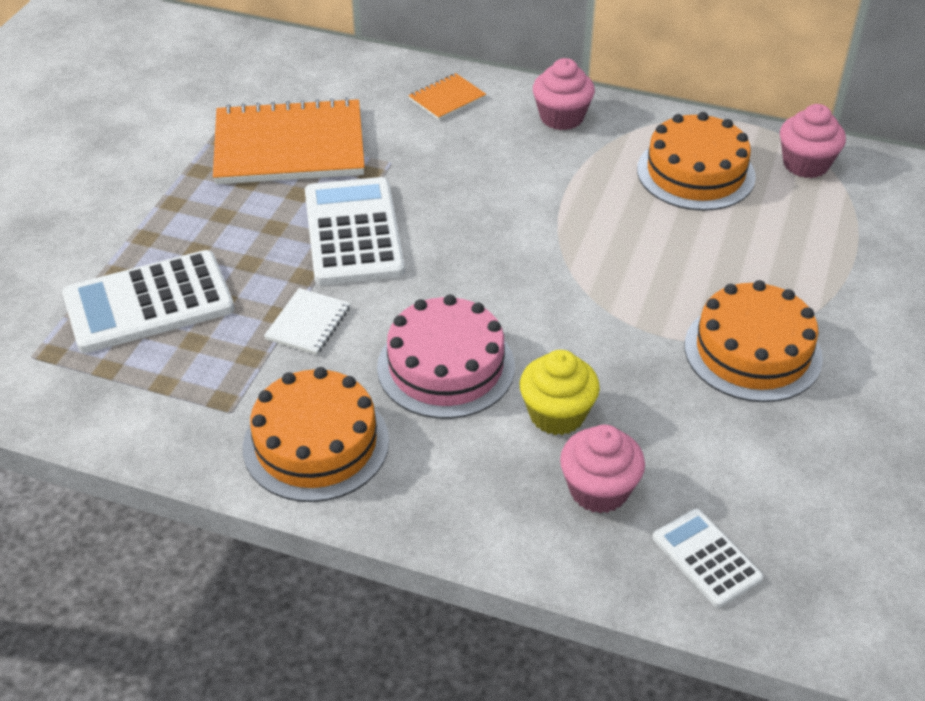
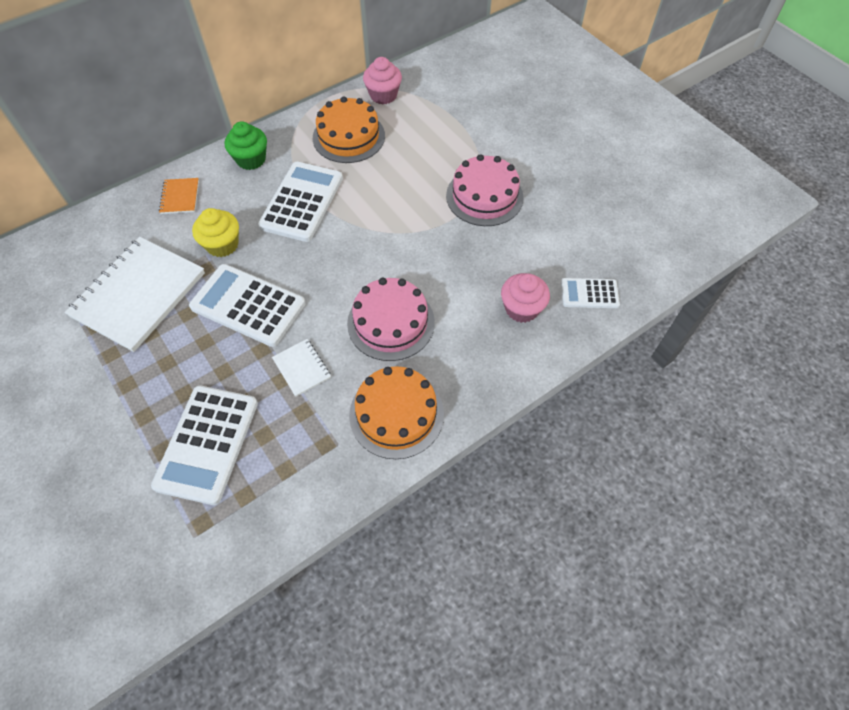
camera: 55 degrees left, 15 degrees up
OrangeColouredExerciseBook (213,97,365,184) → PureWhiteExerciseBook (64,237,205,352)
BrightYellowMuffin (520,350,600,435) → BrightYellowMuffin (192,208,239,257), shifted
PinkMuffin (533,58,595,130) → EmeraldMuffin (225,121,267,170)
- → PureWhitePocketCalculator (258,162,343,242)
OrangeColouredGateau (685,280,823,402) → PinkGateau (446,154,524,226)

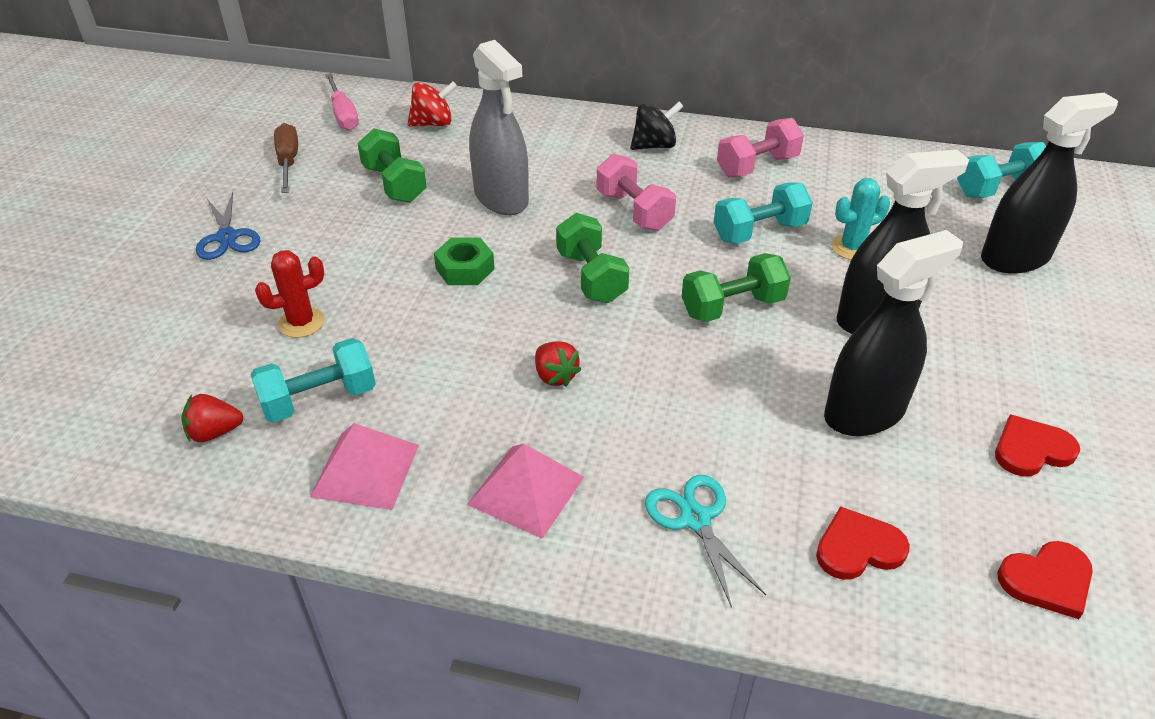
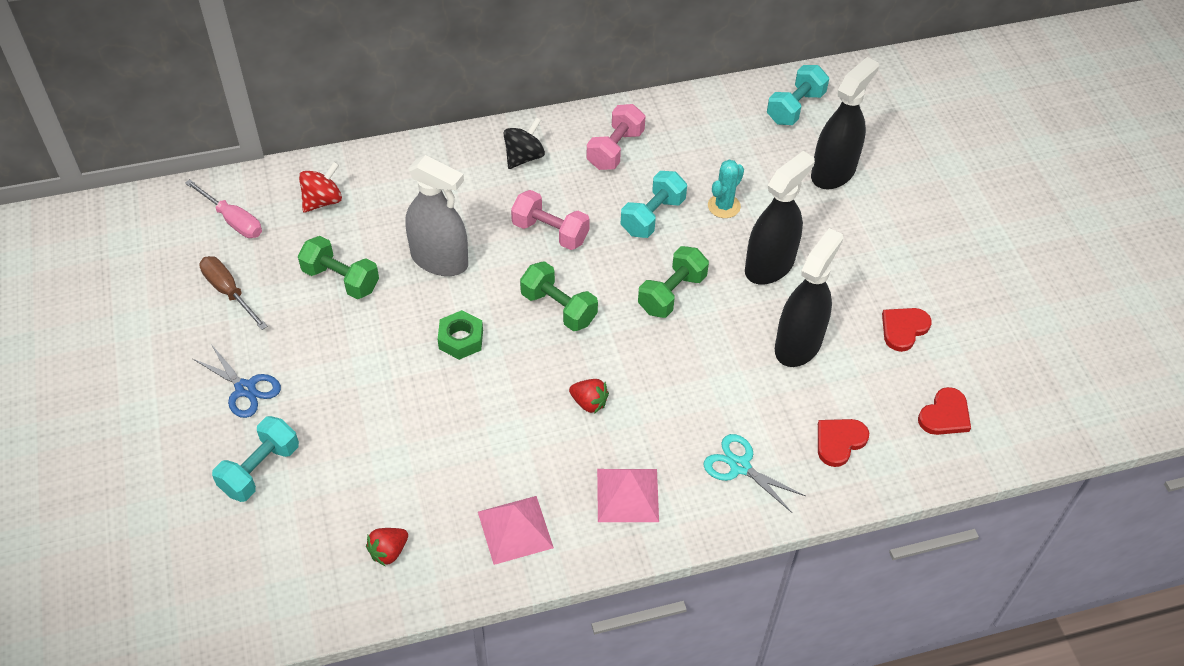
camera: 30 degrees left, 10 degrees up
AquaFreeWeight (250,338,376,423) → AquaFreeWeight (212,416,299,502), shifted
CrimsonPricklyPlant (255,250,325,338) → -

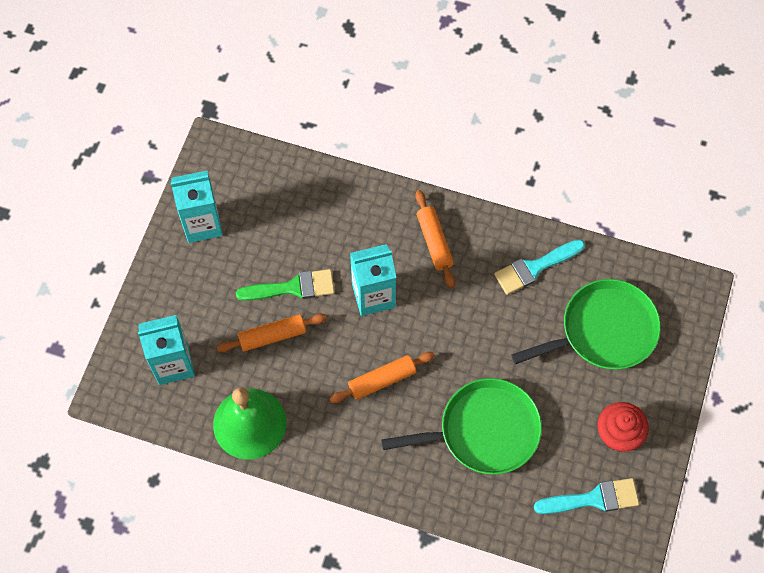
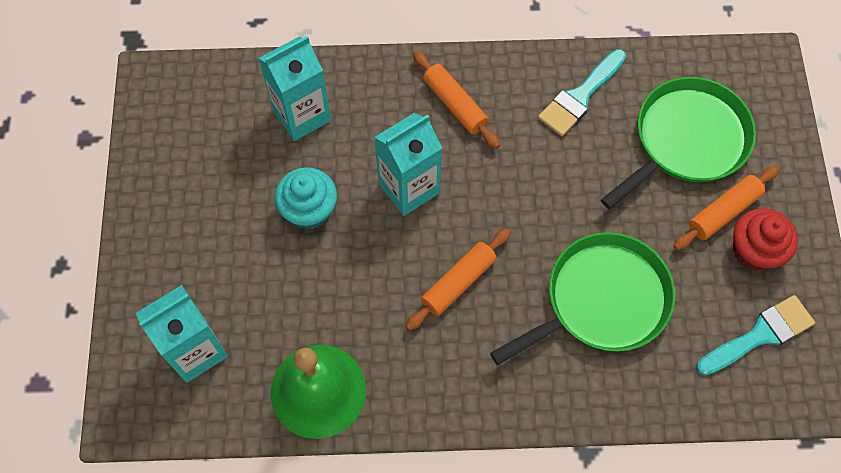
camera: 20 degrees left, 0 degrees up
AquaJuiceCarton (171,170,223,243) → AquaJuiceCarton (258,36,331,141), shifted
EmeraldPaintbrush (236,269,335,301) → AquaMuffin (275,167,337,229)
OrangeColouredDoughRoller (217,314,327,352) → OrangeColouredDoughRoller (673,166,779,250), shifted

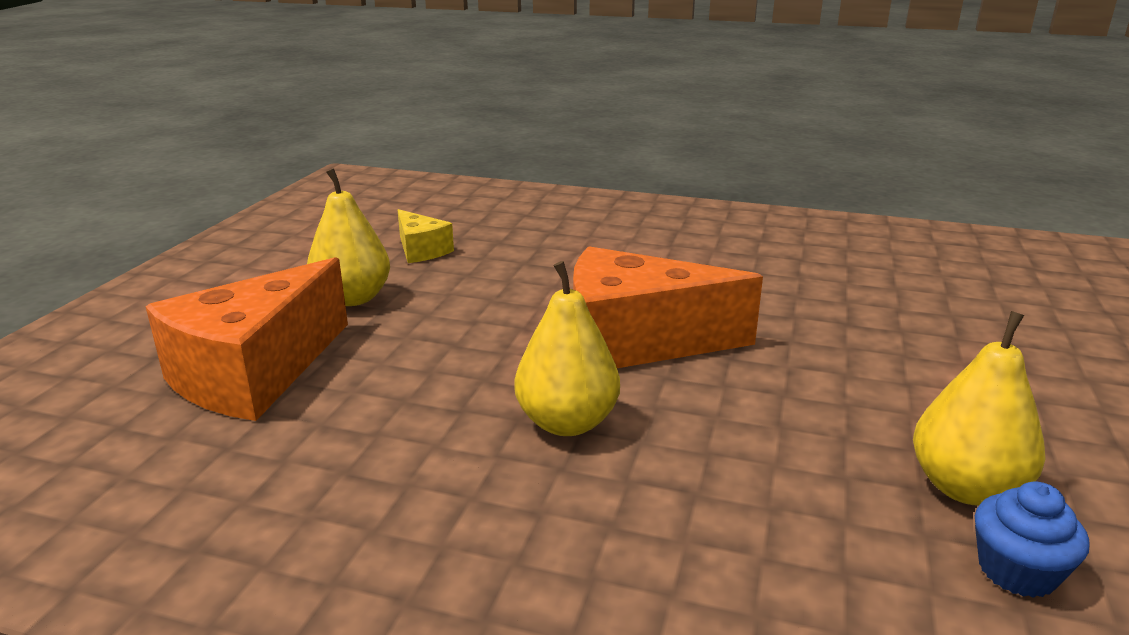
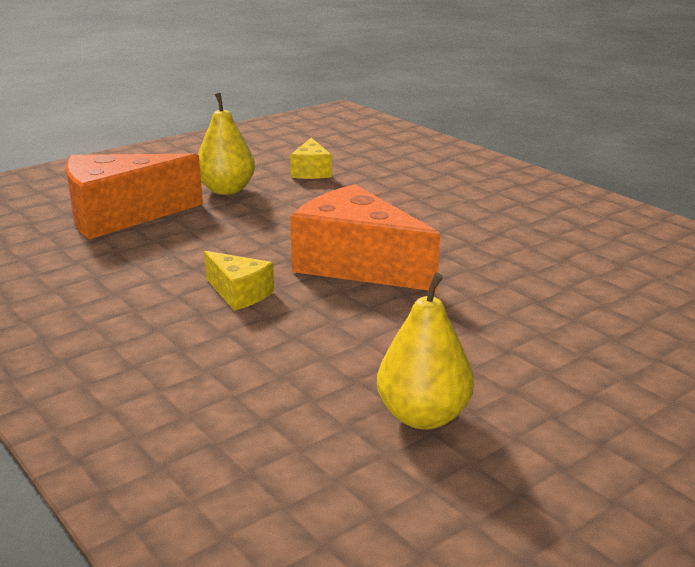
camera: 35 degrees right, 0 degrees up
BrightYellowToyPear (514,261,620,436) → BrightYellowCheese (204,251,274,311)
CobaltMuffin (975,481,1089,598) → -

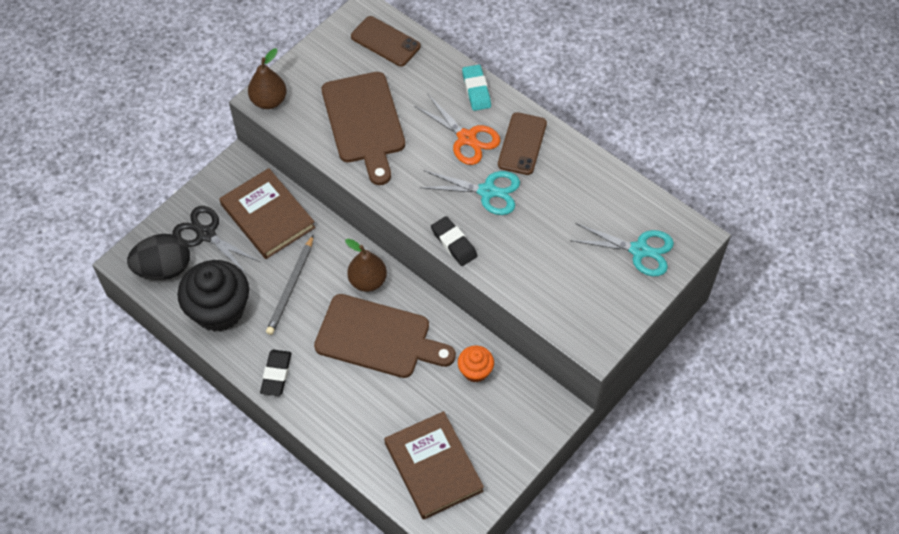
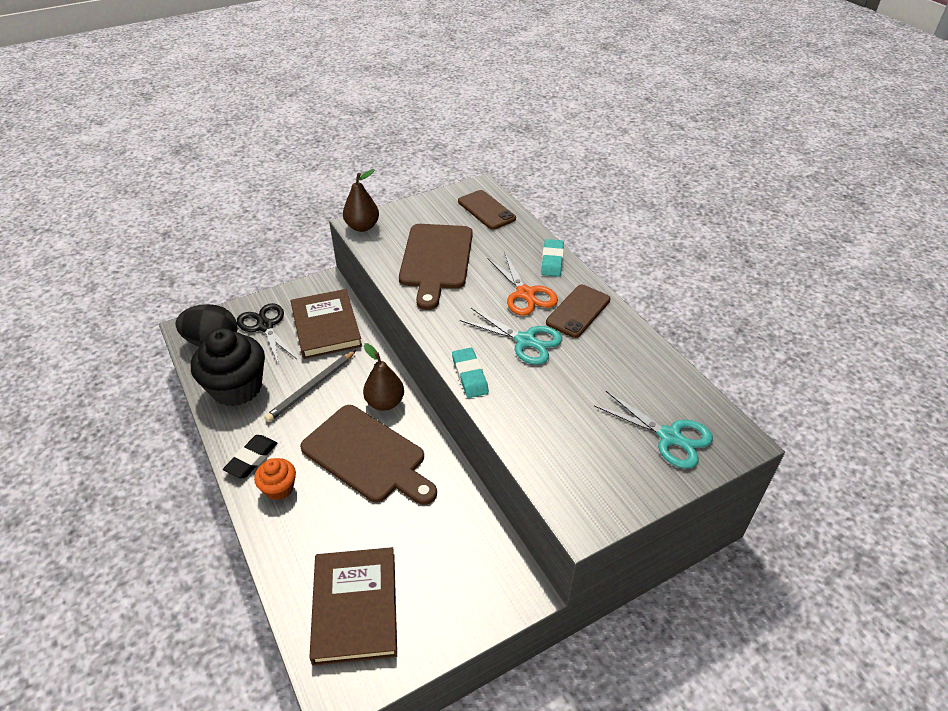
camera: 20 degrees right, 15 degrees down
OrangeColouredMuffin (458,346,494,382) → OrangeColouredMuffin (254,458,296,500), shifted
JetBlackPencilEraser (431,216,478,266) → AquaPencilEraser (452,348,489,398)

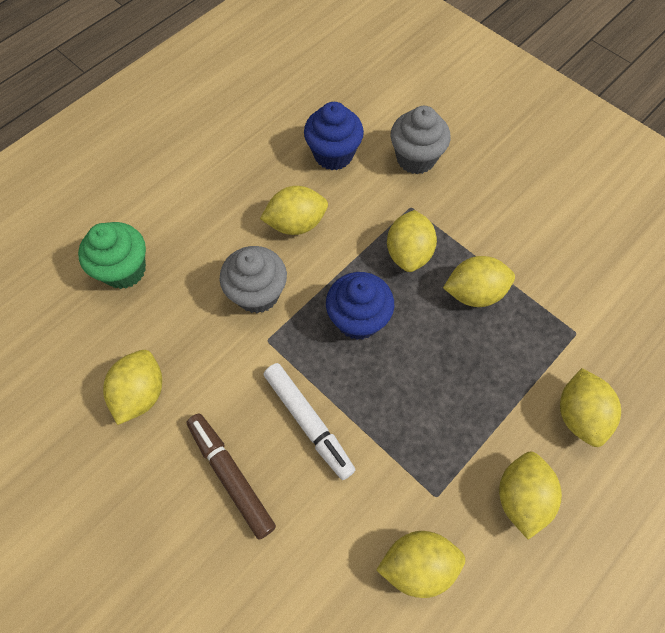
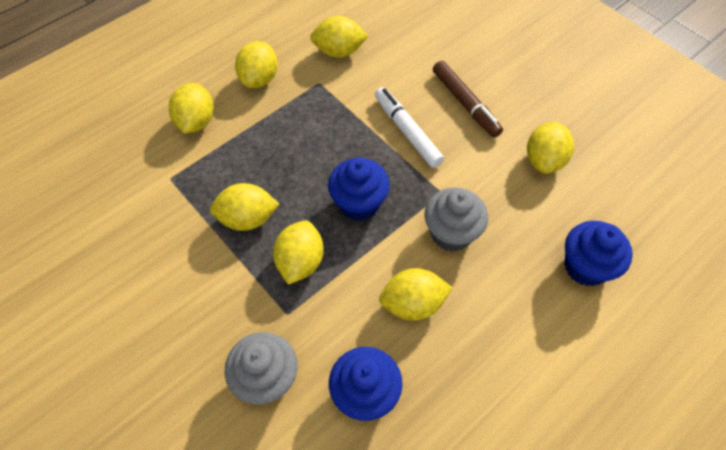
camera: 175 degrees left, 5 degrees down
EmeraldMuffin (78,222,146,289) → CobaltMuffin (564,221,633,286)

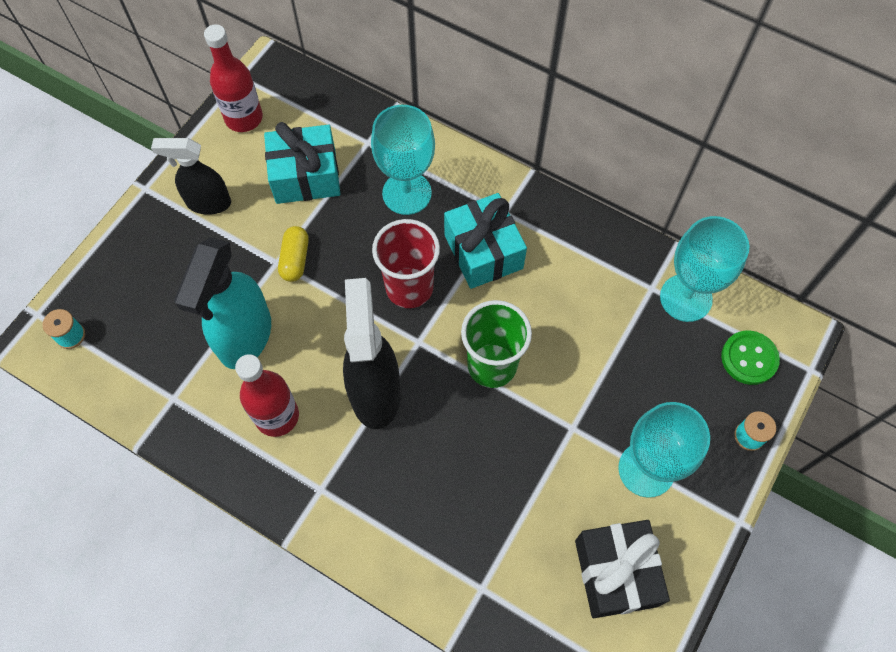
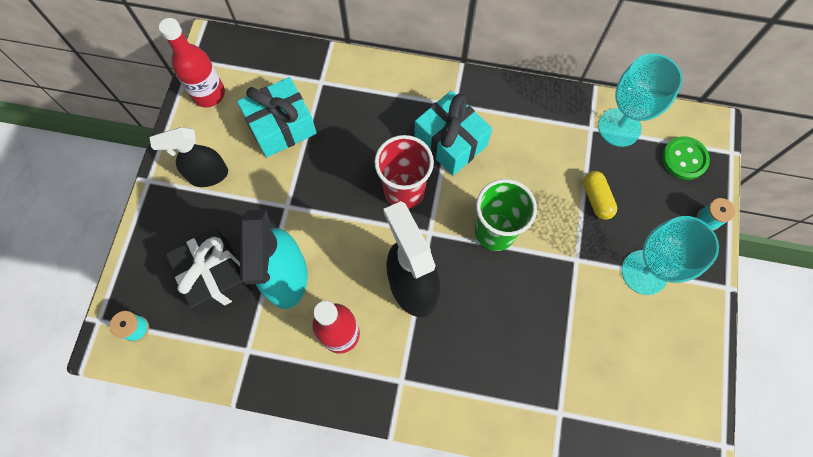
camera: 20 degrees left, 5 degrees up
JetBlackWrappedGift (575,520,670,618) → JetBlackWrappedGift (166,228,252,316), shifted
BrightYellowCapsule (278,226,309,282) → BrightYellowCapsule (583,171,617,220), shifted
AquaGoblet (371,105,435,215) → -

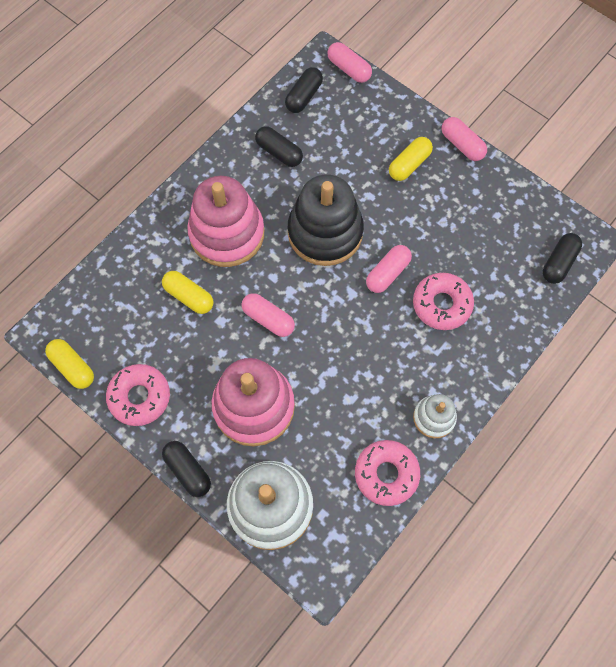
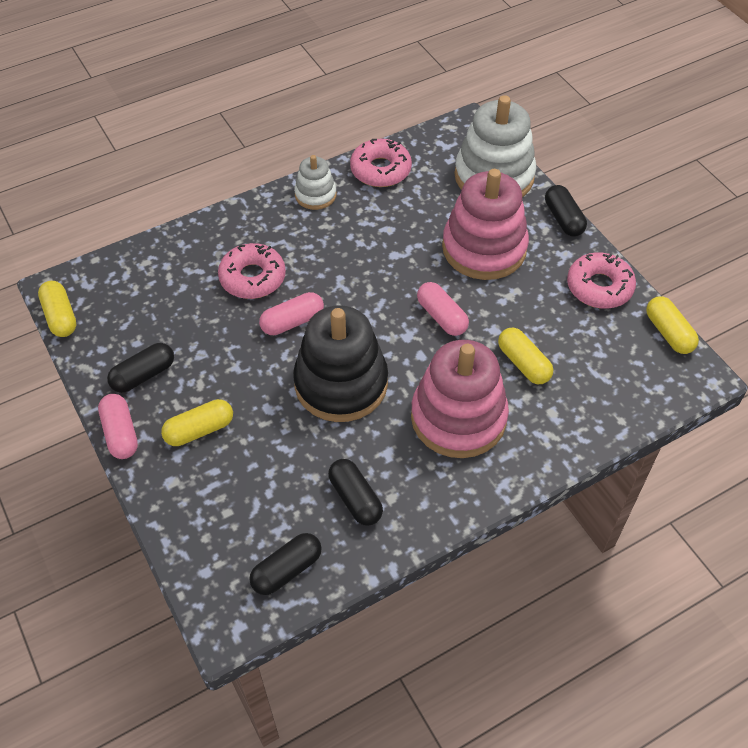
camera: 160 degrees left, 15 degrees down
- → BrightYellowCapsule (38,281,76,337)
JetBlackCapsule (543,233,582,284) → JetBlackCapsule (107,343,174,393), shifted
PinkCapsule (328,42,372,83) → -

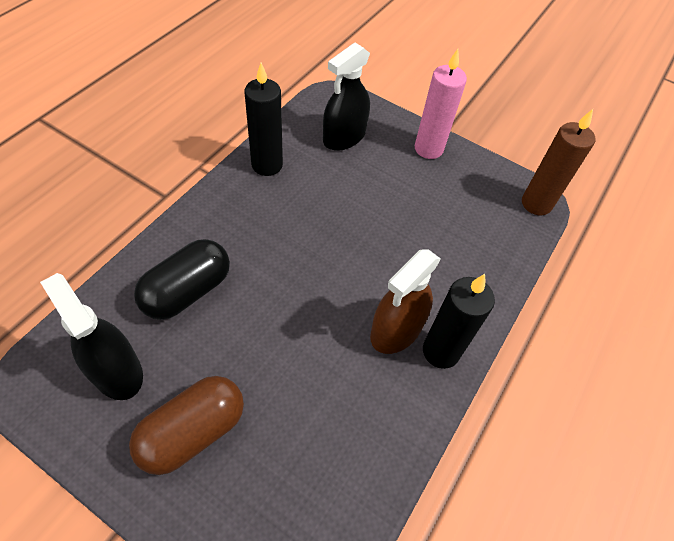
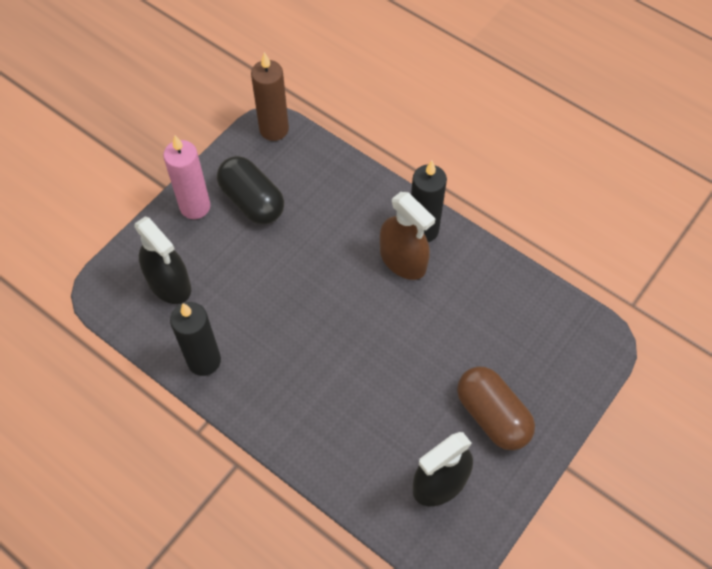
camera: 80 degrees left, 5 degrees up
JetBlackCapsule (134,239,230,320) → JetBlackCapsule (217,156,284,224), shifted

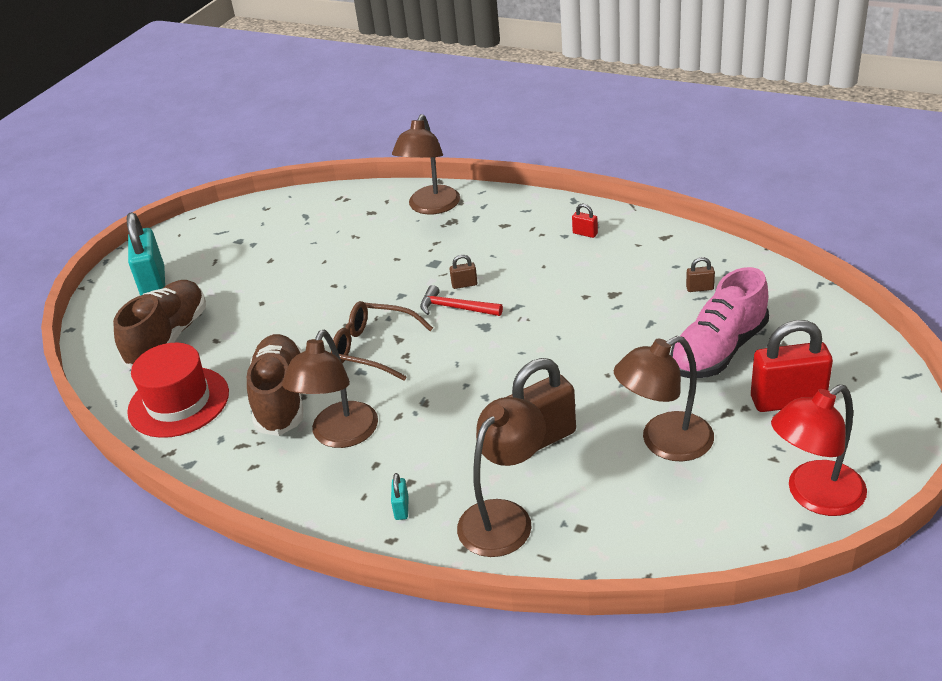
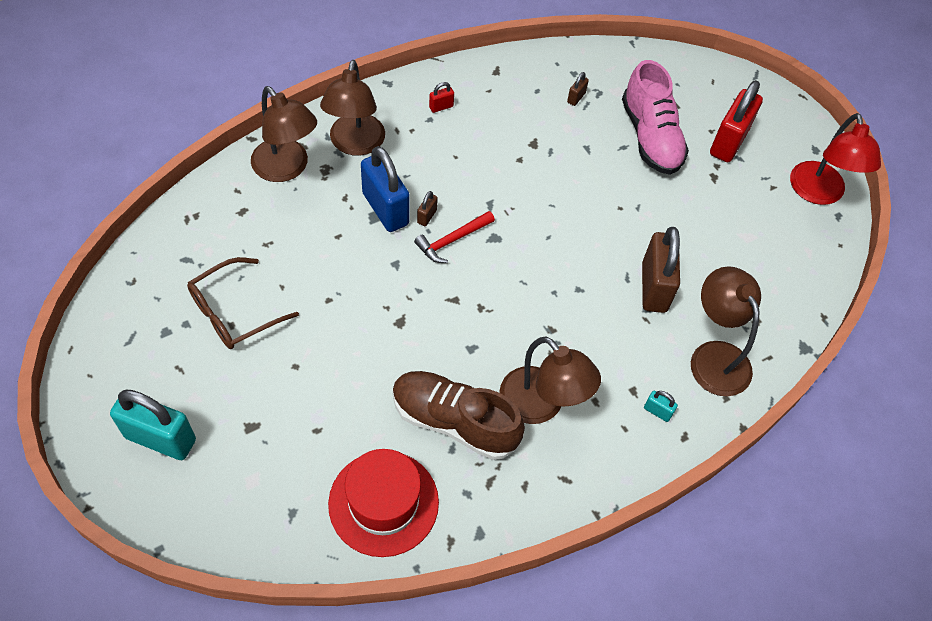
camera: 65 degrees left, 20 degrees up
BrownGlasses (331,301,433,381) → BrownGlasses (187,257,299,349), shifted
BrownLamp (613,336,714,461) → BrownLamp (320,60,385,156), shifted
- → CobaltLock (361,146,410,232)
BrownLaceUpShoe (113,280,206,369) → -

